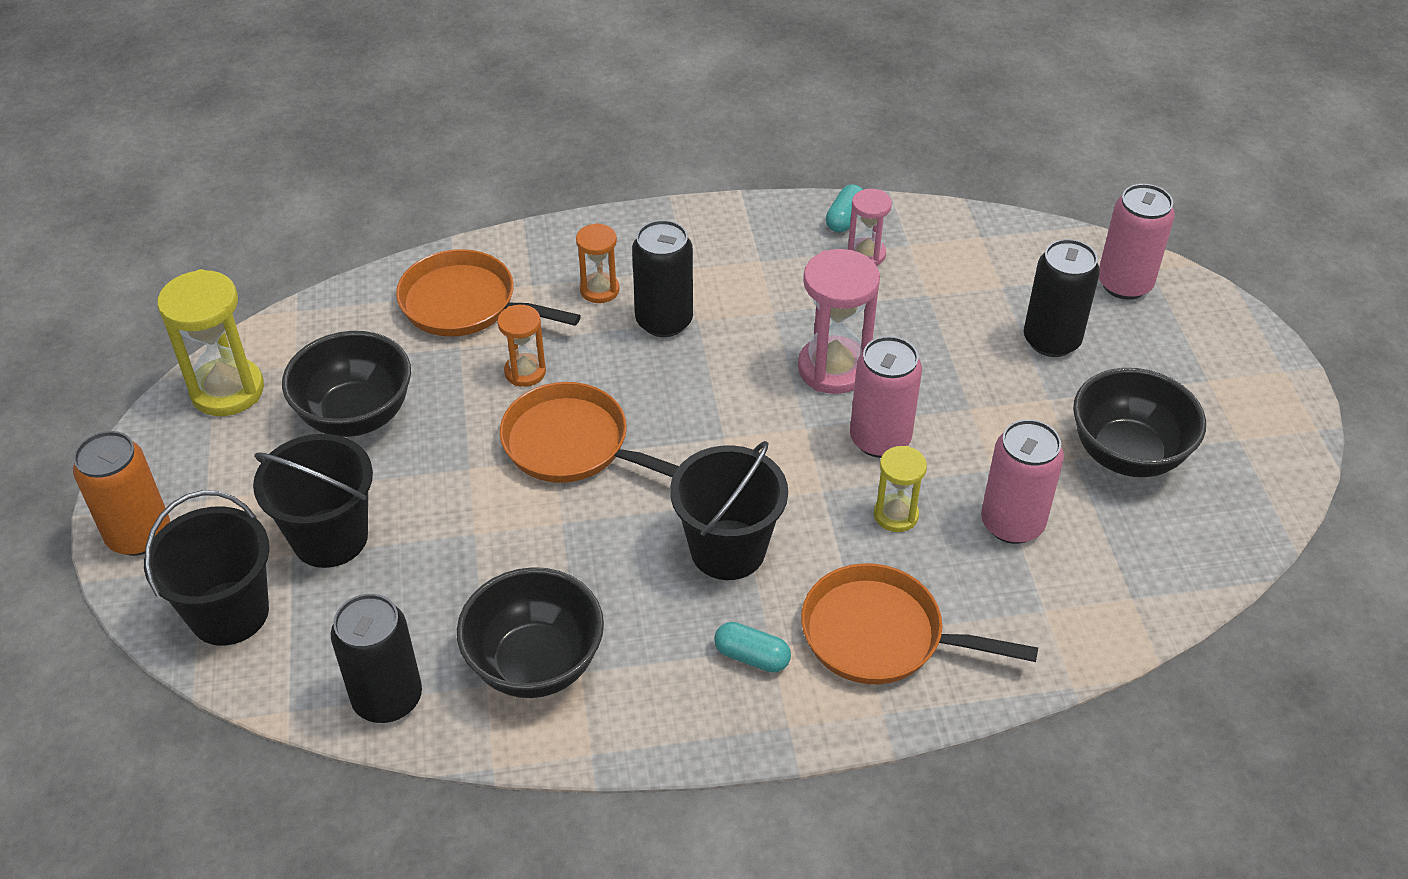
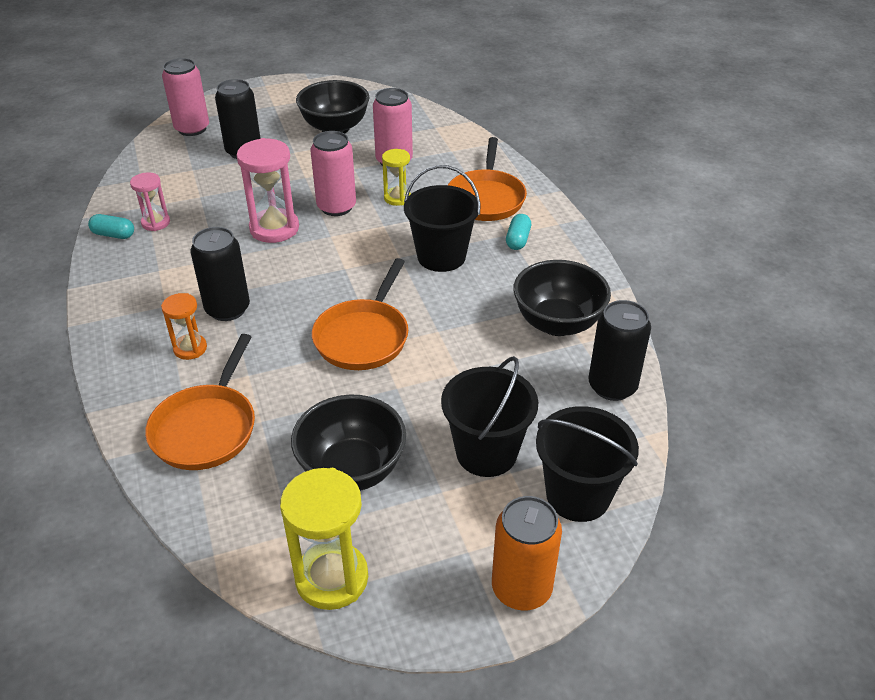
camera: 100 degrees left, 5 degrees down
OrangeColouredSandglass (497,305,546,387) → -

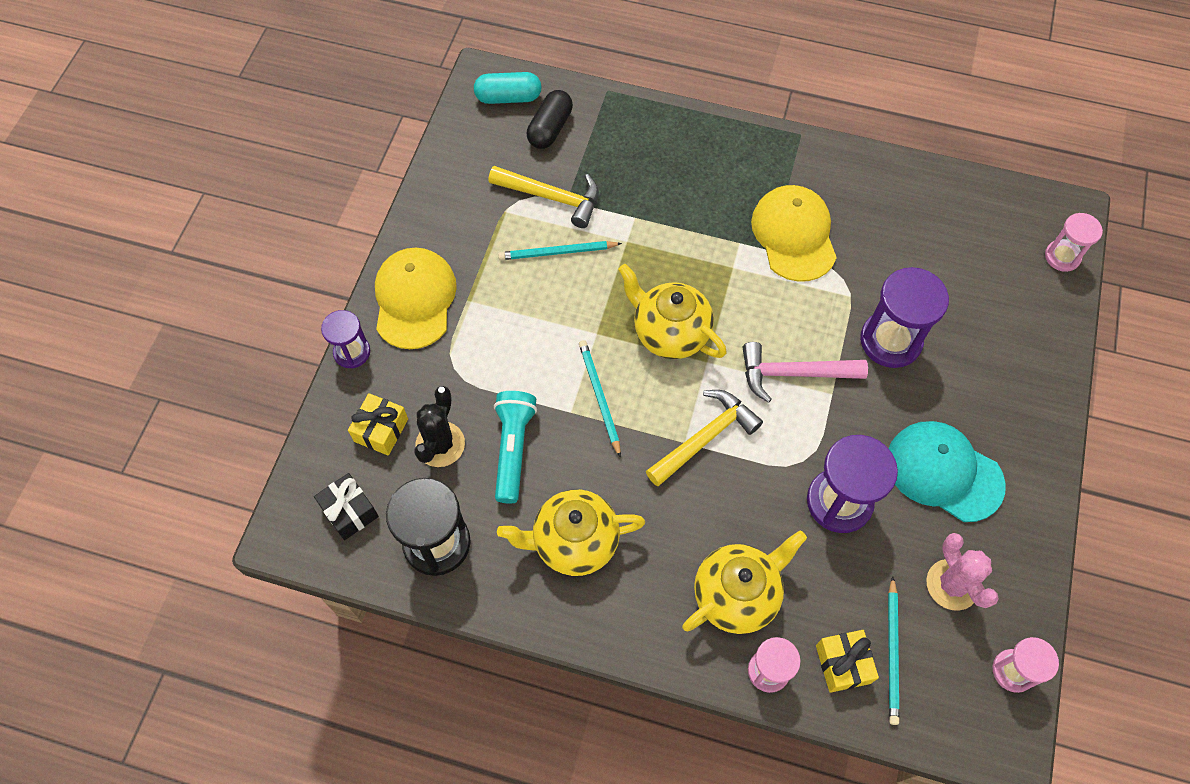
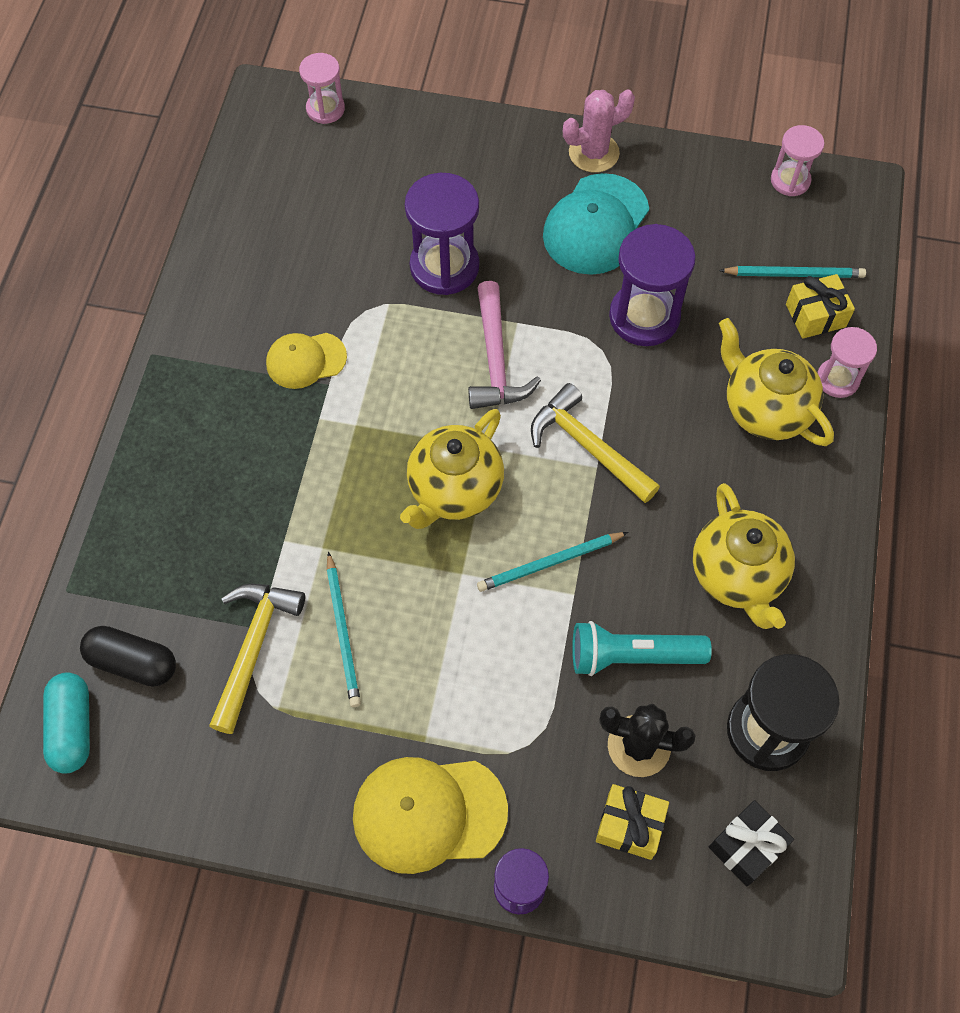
camera: 95 degrees left, 0 degrees up
BrightYellowCap (751,185,837,282) → BrightYellowCap (266,333,347,389), x0.61
PinkPricklyPlant (926,533,999,611) → PinkPricklyPlant (563,89,635,173), shifted

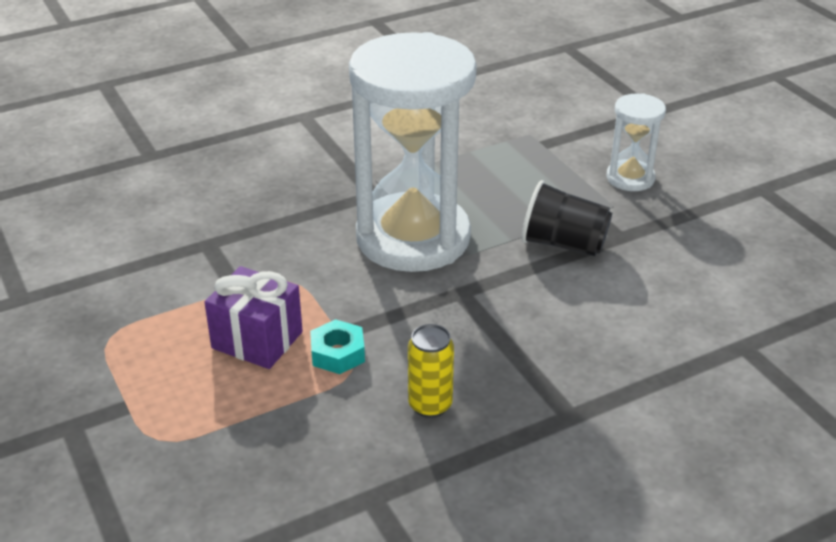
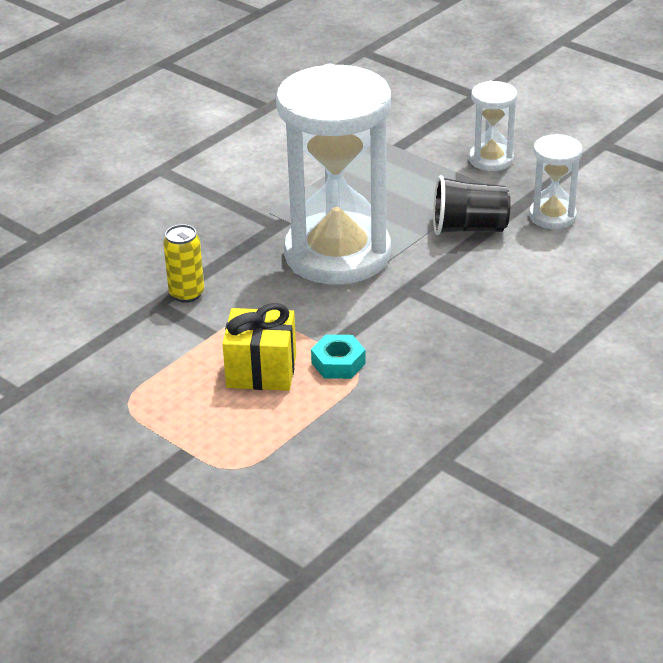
camera: 20 degrees left, 0 degrees up
BrightYellowTin (408,324,454,418) → BrightYellowTin (163,224,204,303), shifted
VioletWrappedGift (204,266,303,369) → BrightYellowWrappedGift (222,303,296,391)
- → PureWhiteSandglass (529,134,583,229)

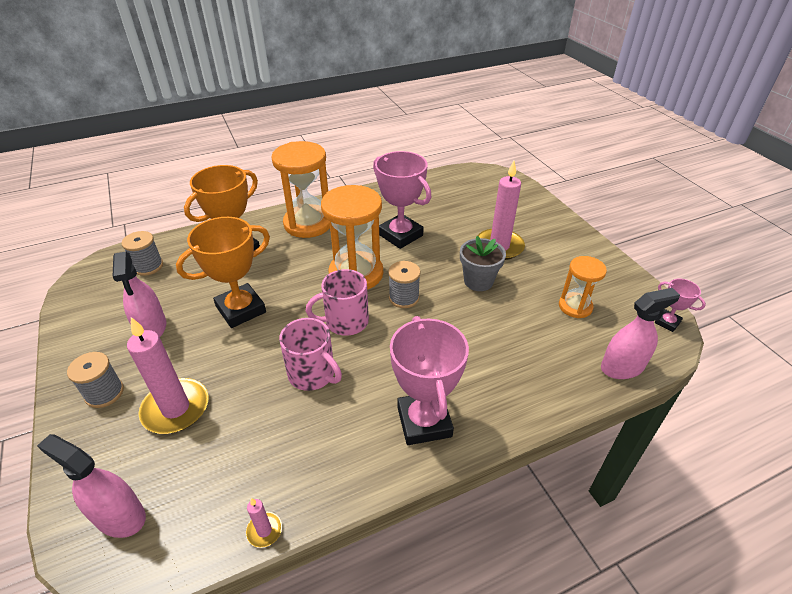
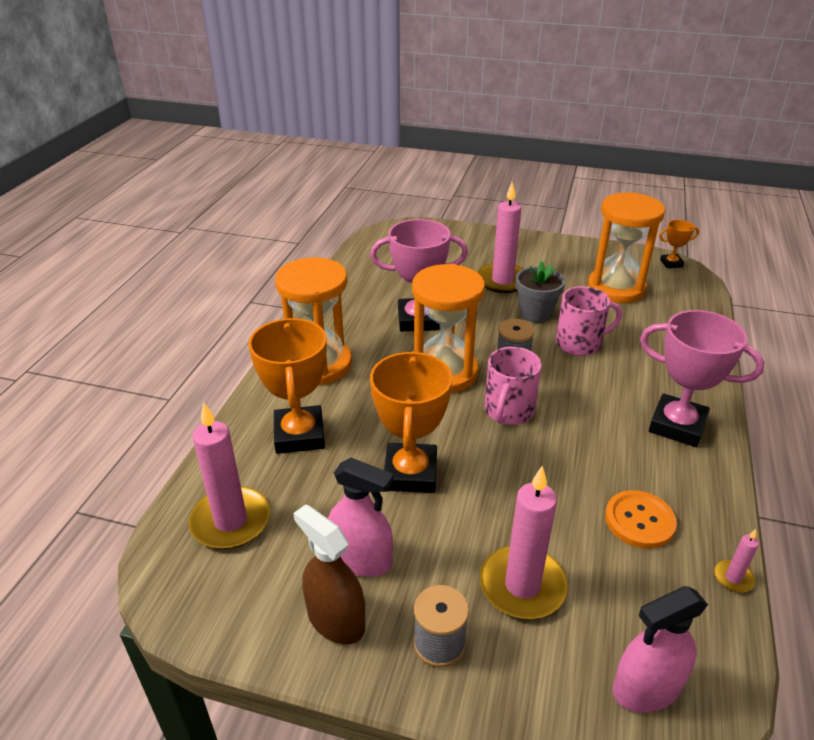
camera: 50 degrees left, 5 degrees down
GreySpool (122,231,163,276) → PinkWaxCandle (189,403,270,549)
- → BrownSprayer (293,504,365,644)
PinkTeaMug (279,318,342,391) → PinkTeaMug (556,286,622,356), shifted
OrangeColouredSandglass (559,256,607,318) → OrangeColouredSandglass (588,192,665,303), x1.76
- → OrangeColouredShirtButton (605,490,677,549)
PinkTrophy (655,279,706,332) → OrangeColouredTrophy (659,220,699,268)
PinkSprayer (601,288,680,379) → -

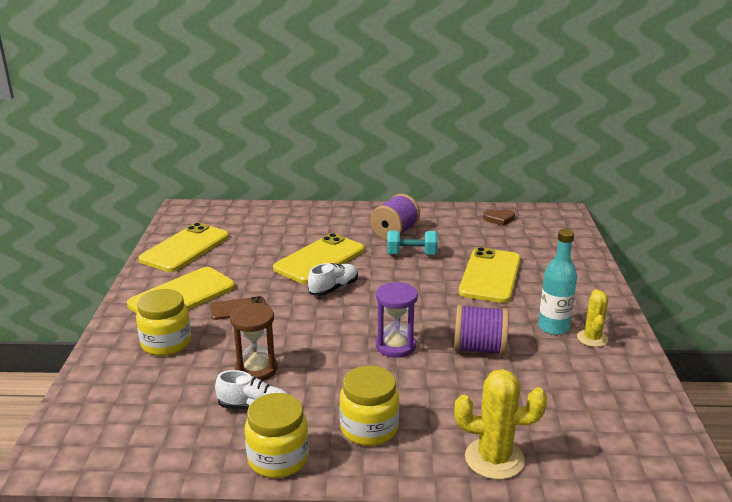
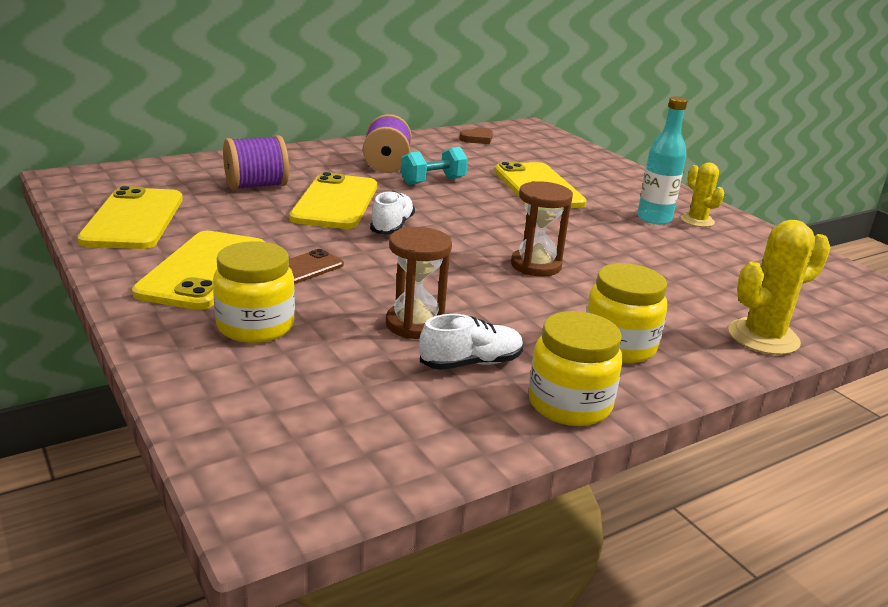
camera: 35 degrees left, 0 degrees up
VioletSpool (454,305,509,355) → VioletSpool (223,135,289,190), shifted
VioletSandglass (376,282,418,358) → BrownSandglass (511,181,573,277)

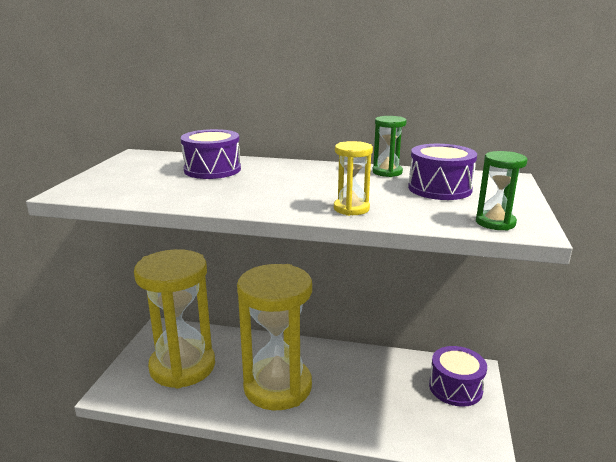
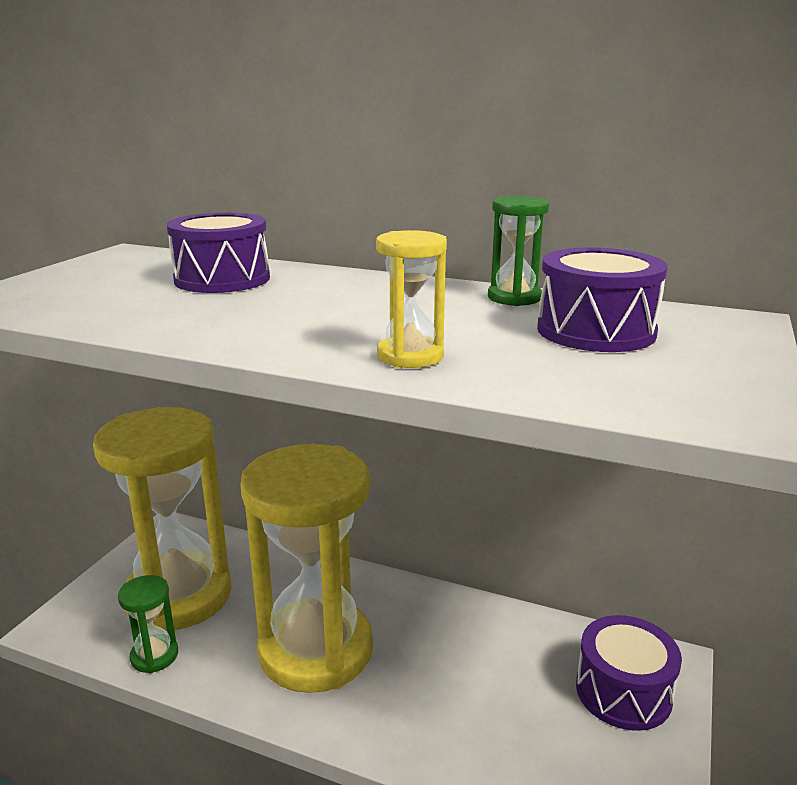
camera: 10 degrees right, 0 degrees up
EmeraldSandglass (476,151,527,231) → EmeraldSandglass (118,575,178,673), shifted

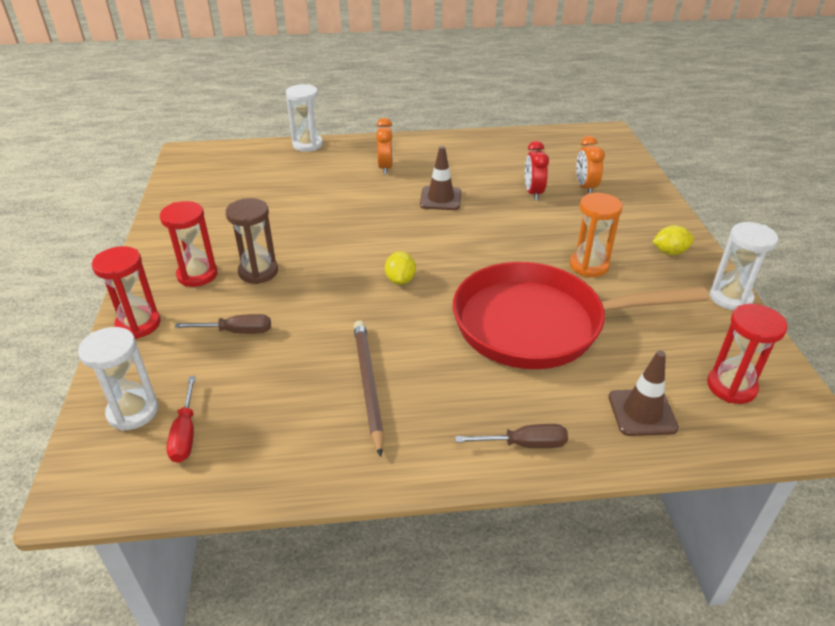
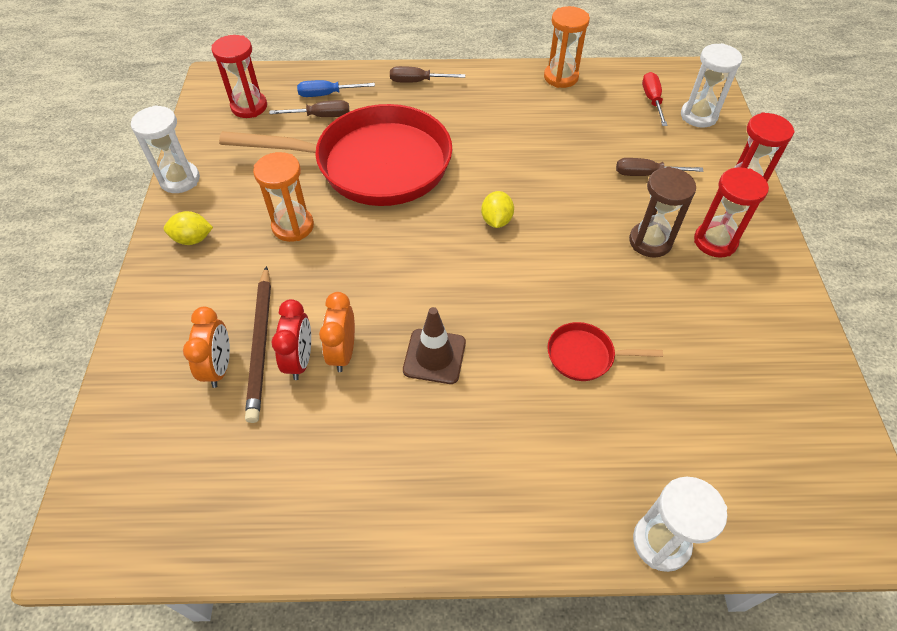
camera: 175 degrees left, 15 degrees up
BrownWoodenPencil (354,320,384,457) → BrownWoodenPencil (245,266,271,423), shifted
- → BrownFlatScrewdriver (269,100,350,117)
BrownRoadCone (608,350,679,436) → CobaltFlatScrewdriver (297,80,375,97)
OrangeColouredBedsideClock (376,118,393,175) → OrangeColouredBedsideClock (319,292,355,372), shifted
- → OrangeColouredSandglass (544,6,590,88)
- → CrimsonPan (547,322,663,381)

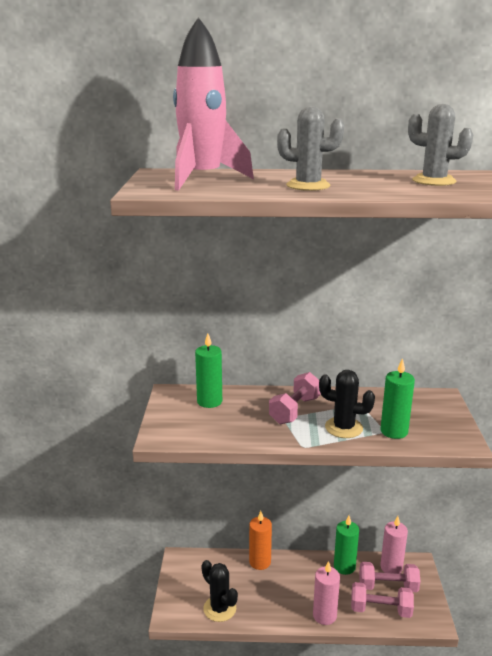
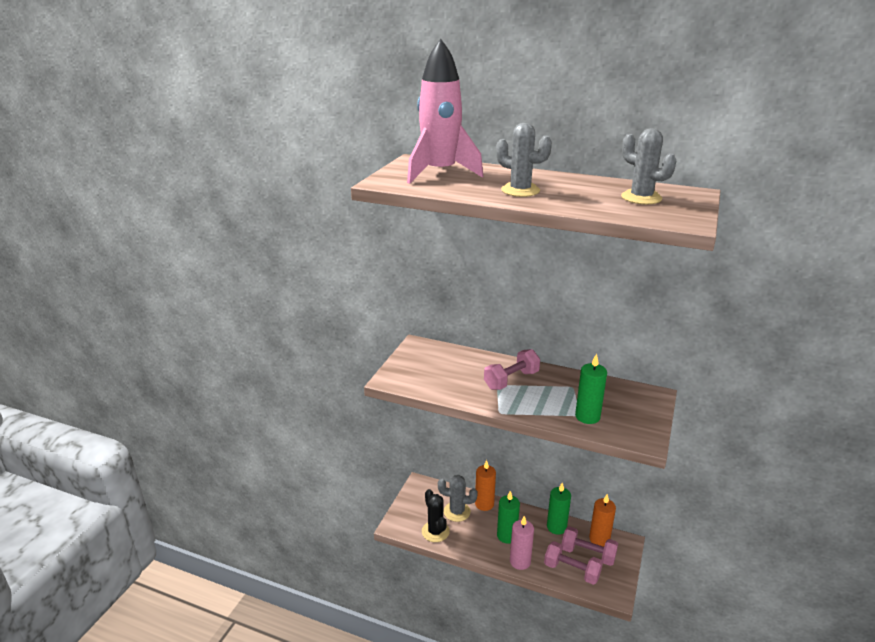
camera: 20 degrees right, 5 degrees up
- → GreyPricklyPlant (438,475,478,522)
EmeraldWaxCandle (195,333,222,408) → EmeraldWaxCandle (497,491,520,544), shifted
PinkWaxCandle (380,516,408,574) → OrangeColouredWaxCandle (589,494,616,547)
JetBlackPricklyPlant (319,370,375,438) → -

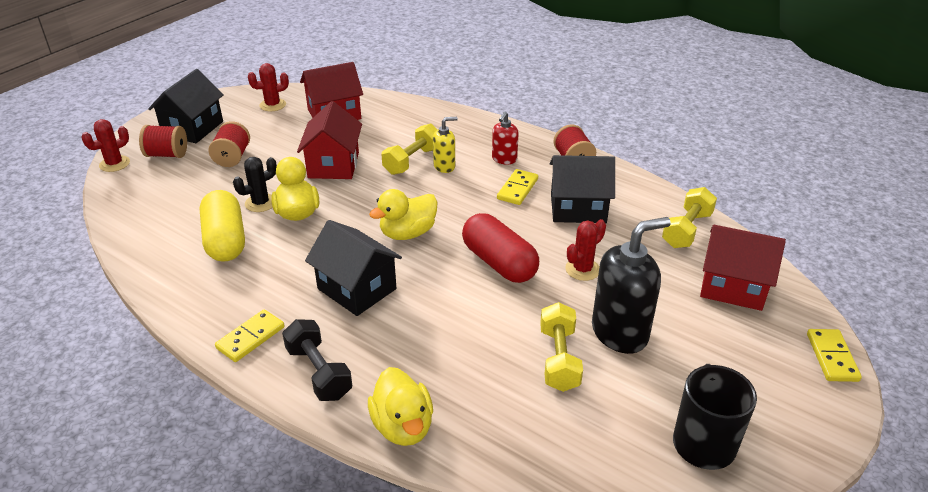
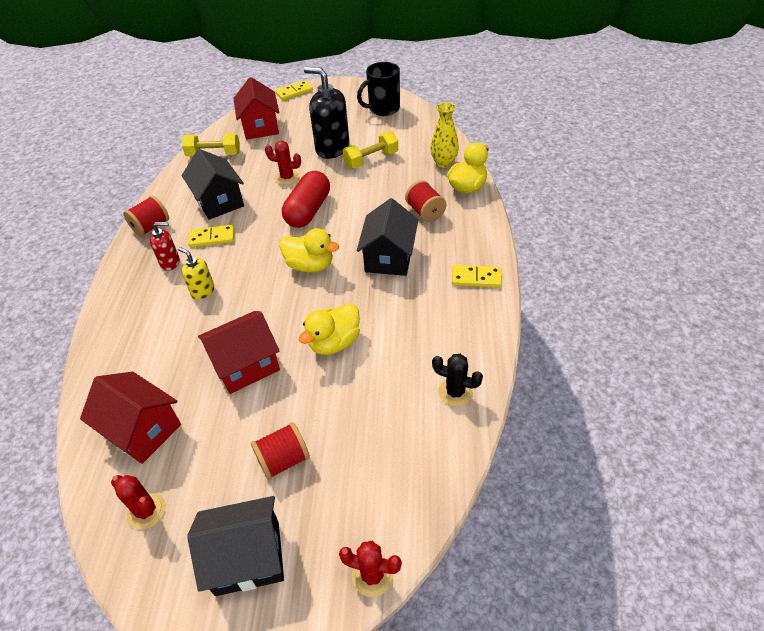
camera: 120 degrees left, 10 degrees up
CrimsonSpool (139,125,187,158) → CrimsonSpool (405,180,446,222), shifted
- → BrightYellowFlowerVase (430,102,459,168)
JetBlackPricklyPlant (233,157,277,212) → JetBlackPricklyPlant (432,354,483,406), shifted
BrightYellowCapsule (200,190,245,262) → -
JetBlackFreeWeight (282,319,352,401) → -
BrightYellowFreeWeight (381,124,438,175) → -

